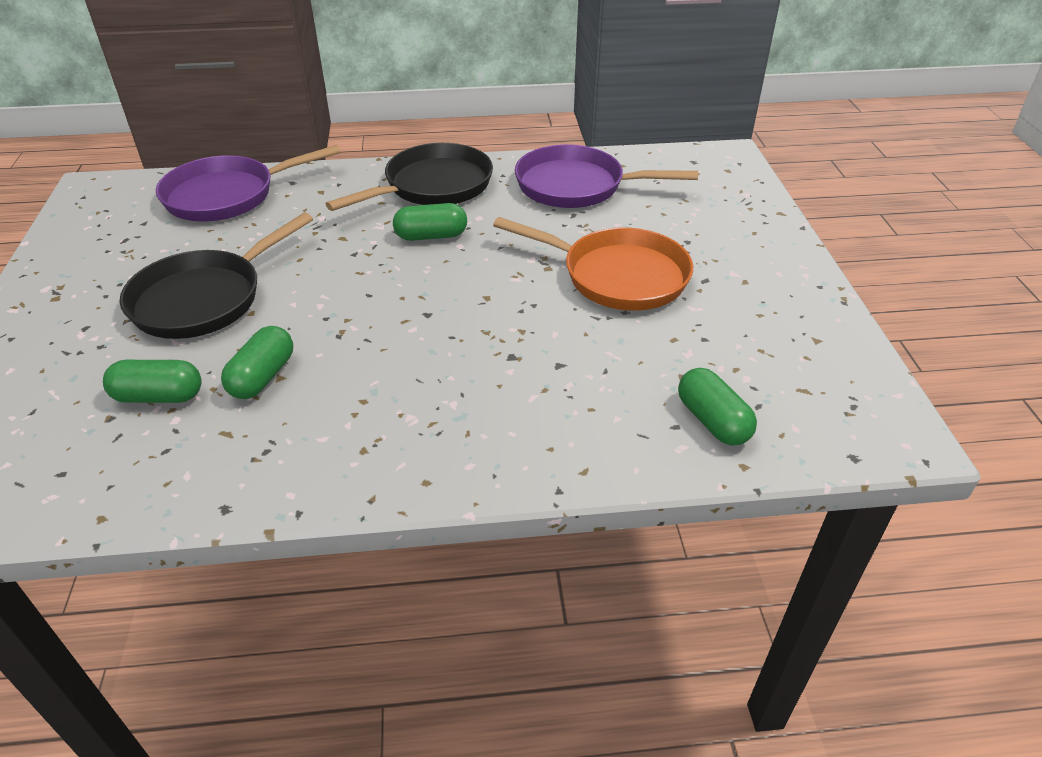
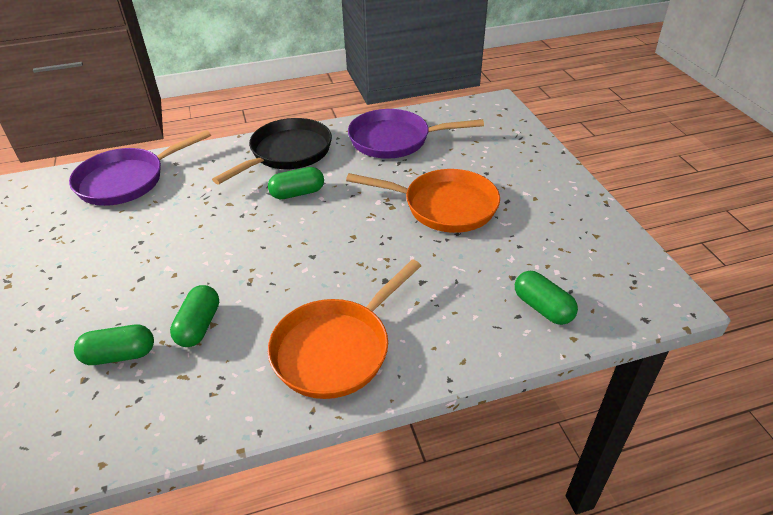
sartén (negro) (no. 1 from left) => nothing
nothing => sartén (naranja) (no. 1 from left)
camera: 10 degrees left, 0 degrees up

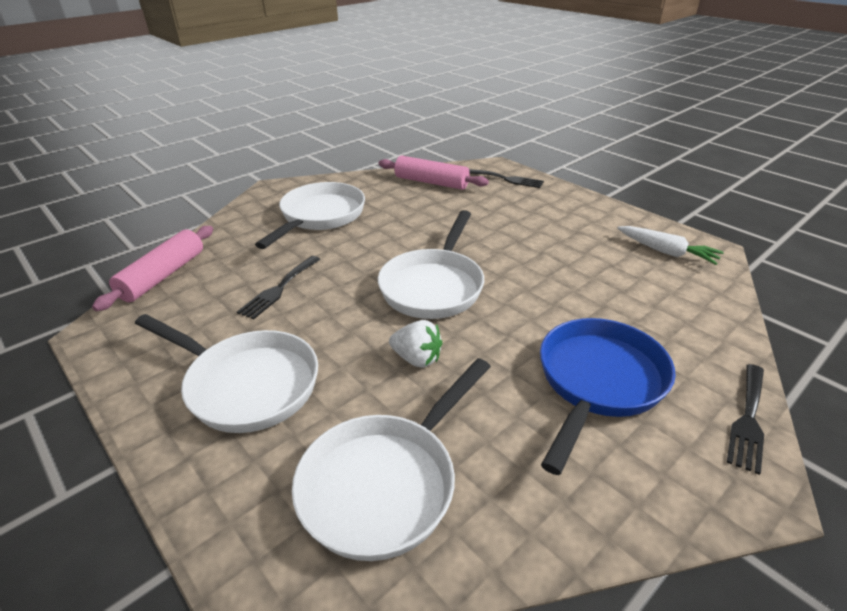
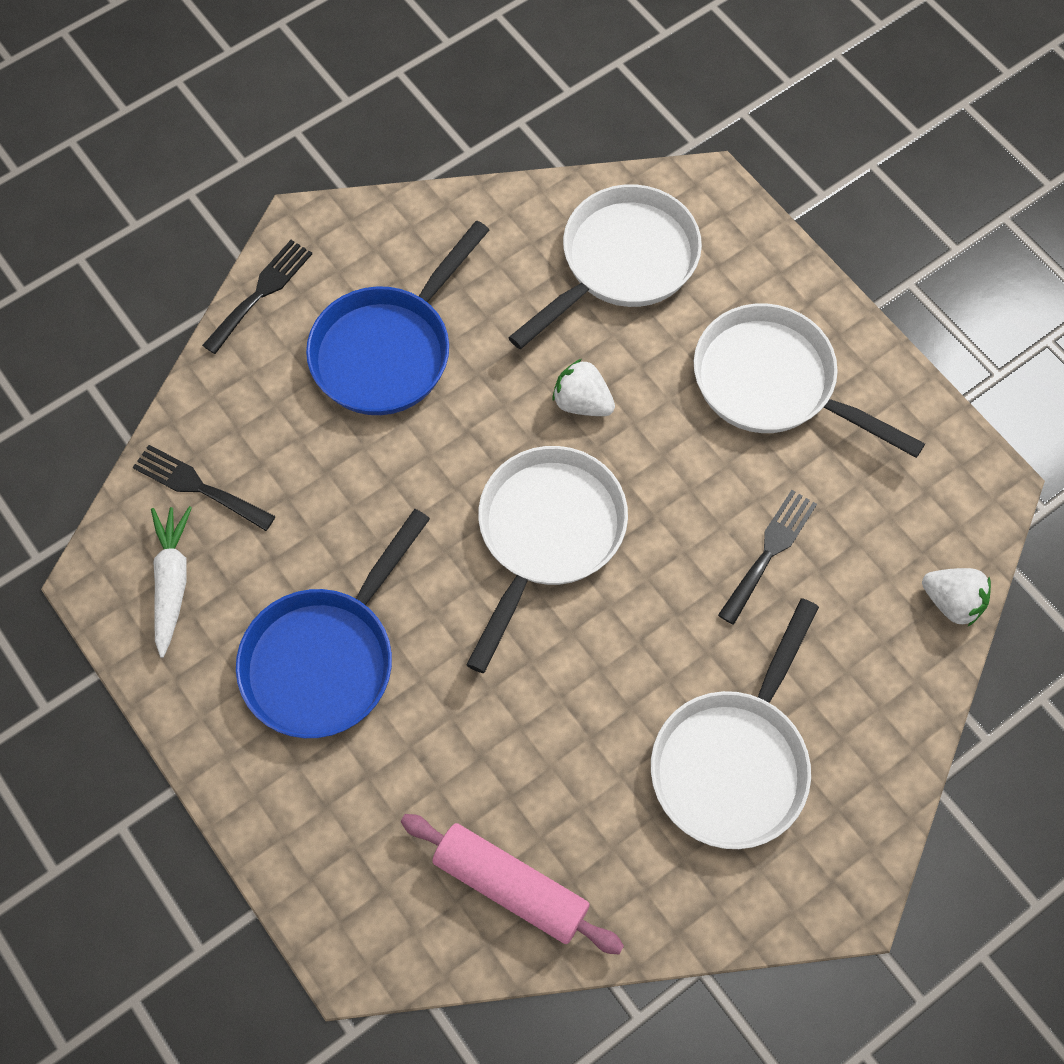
rodillo (rosa) (no. 1 from left) => fresa (blanco) (no. 2 from left)
tenedor (negro) (no. 2 from left in the first image) => tenedor (negro) (no. 1 from left), relocated
zanahoria (blanco), 45 degrees clockwise
nothing => sartén (azul) (no. 1 from left)
camera: 175 degrees left, 30 degrees up

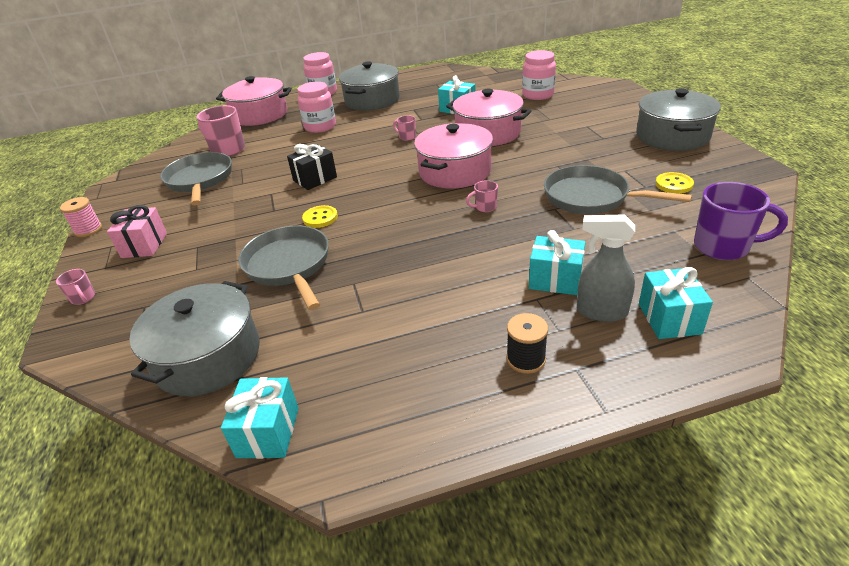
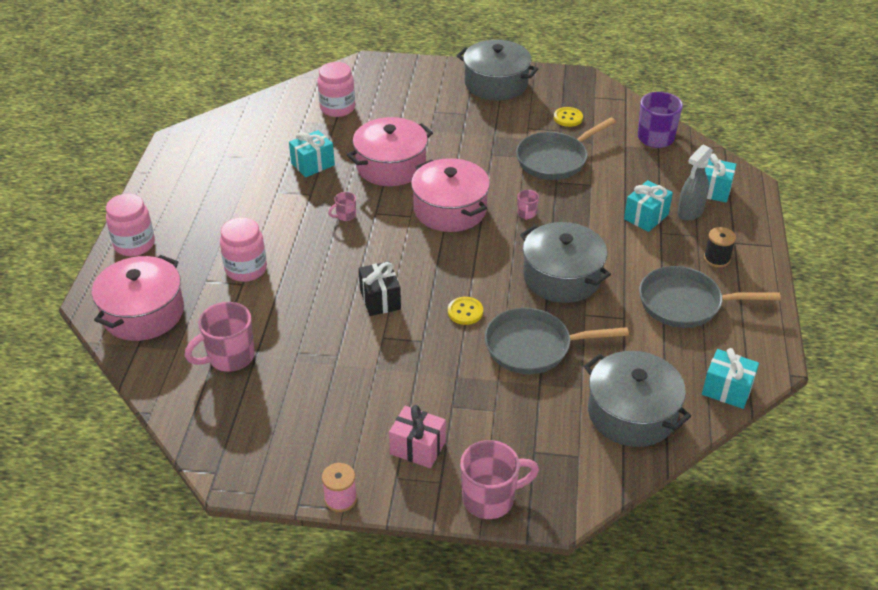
taza (rosa) (no. 1 from left in the first image) => taza (rosa) (no. 3 from left), x2.07
sartén (gris) (no. 1 from left in the first image) => sartén (gris) (no. 3 from left), relocated
olla (gris) (no. 2 from left), relocated
camera: 70 degrees left, 5 degrees up

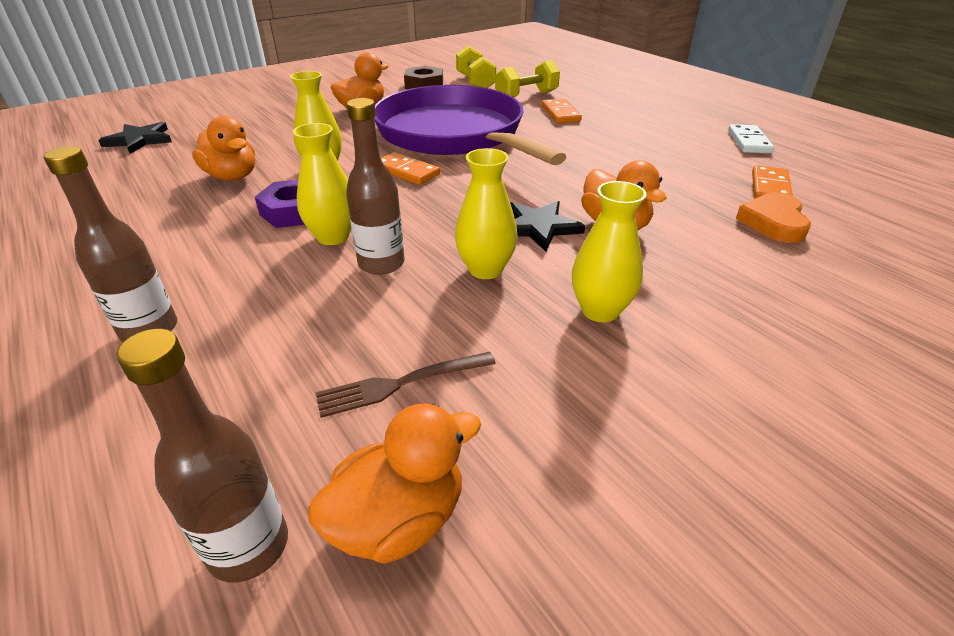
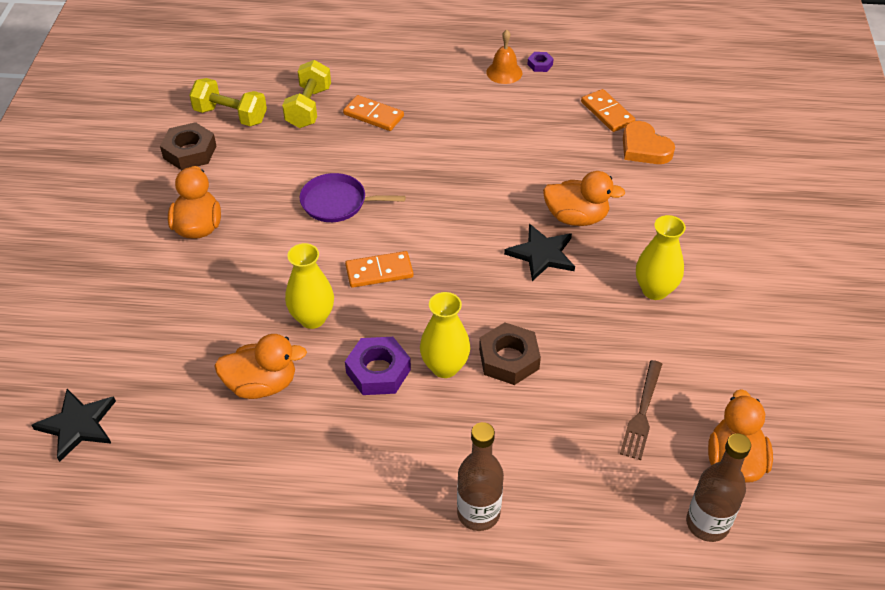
botella (marrón) (no. 3 from left) => tuerca (marrón) (no. 2 from left)
sartén (morado), x0.40
florero (amarillo) (no. 3 from left) => nothing
ficha de dominó (blanco) => tuerca (morado) (no. 2 from left)
nothing => campana (naranja)
camera: 50 degrees left, 10 degrees up

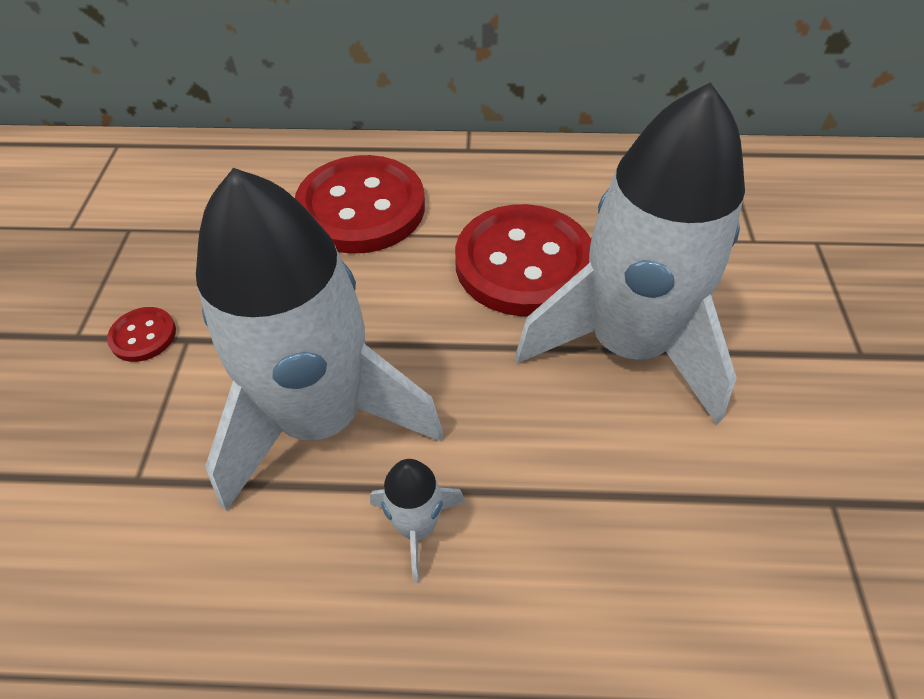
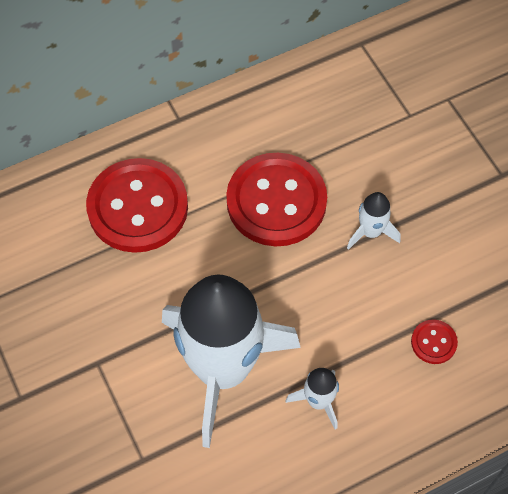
botón (rojo) (no. 1 from left in the first image) => botón (rojo) (no. 3 from left), relocated
cohete (blanco) (no. 3 from left), x0.40
camera: 30 degrees left, 10 degrees up

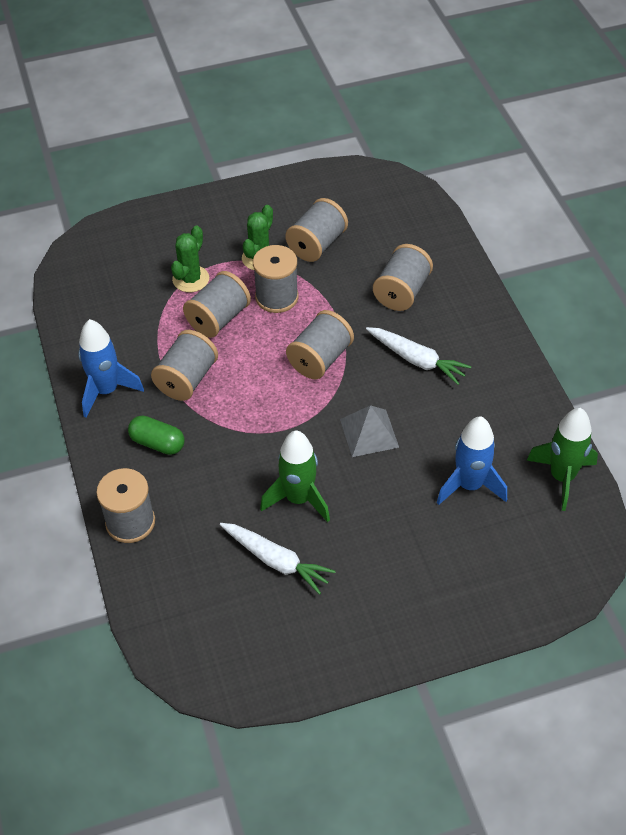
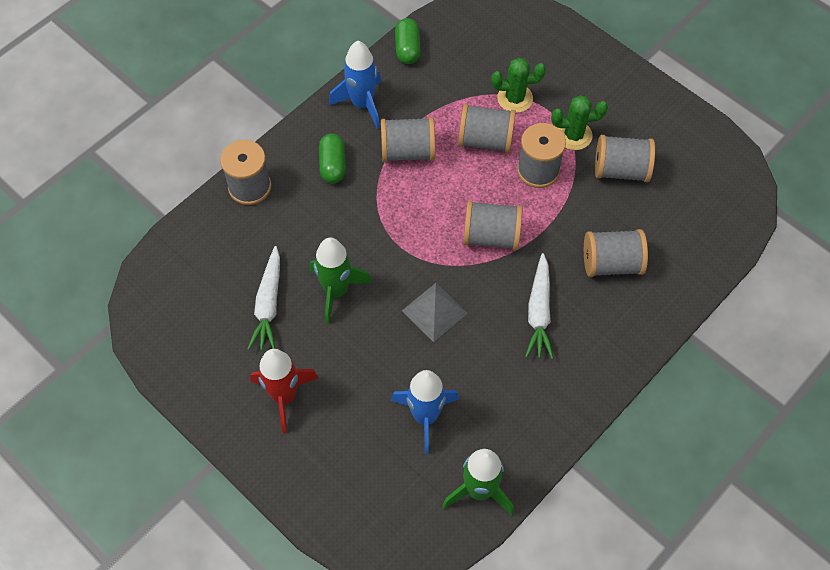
nothing => cohete (rojo)
nothing => cápsula (verde) (no. 2 from left)
camera: 60 degrees right, 10 degrees up

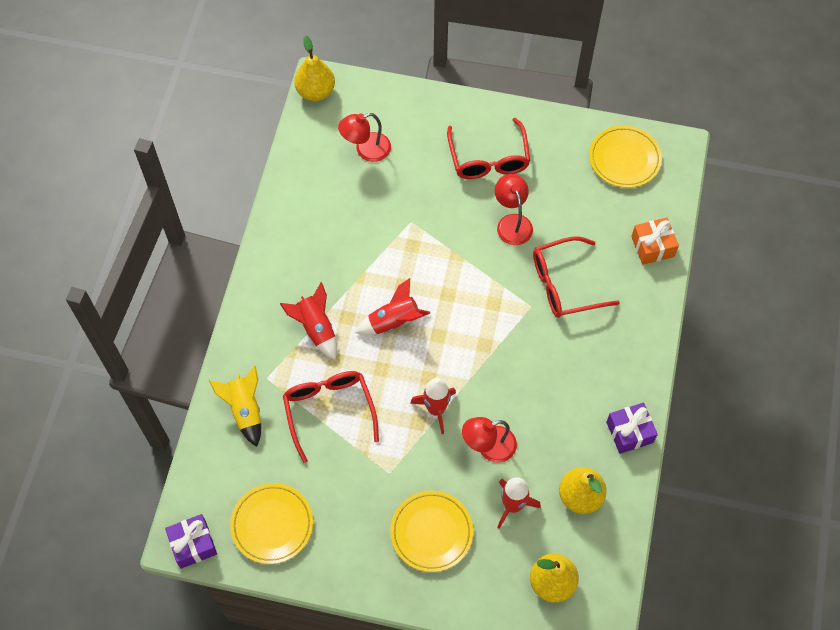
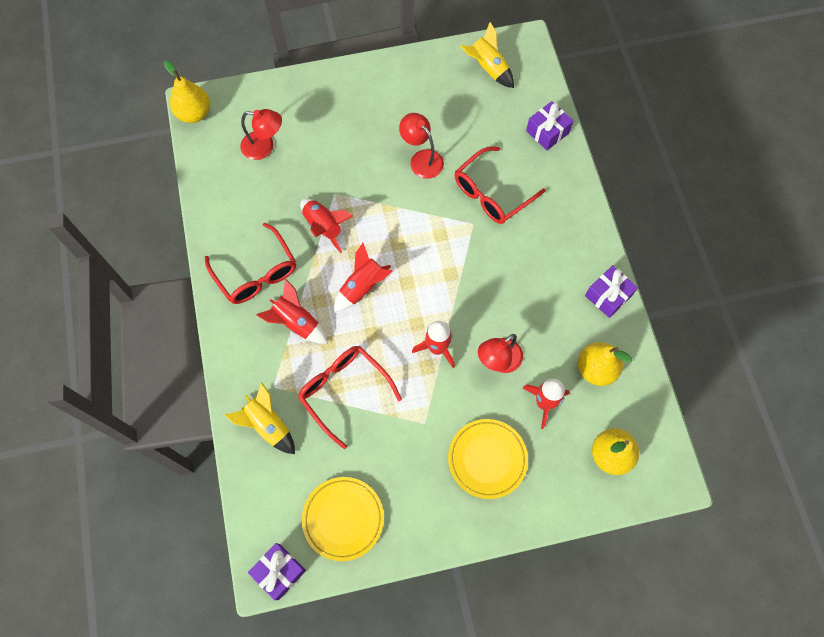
lámpara (rojo) (no. 1 from left), 120 degrees counterclockwise
gafas (rojo) (no. 2 from left in the first image) => gafas (rojo) (no. 1 from left), relocated
plato (amarillo) (no. 3 from left) => cohete (amarillo) (no. 2 from left)
regalo (naranja) => regalo (morado) (no. 2 from left)
nothing => cohete (rojo) (no. 2 from left)
camera: 25 degrees left, 5 degrees up

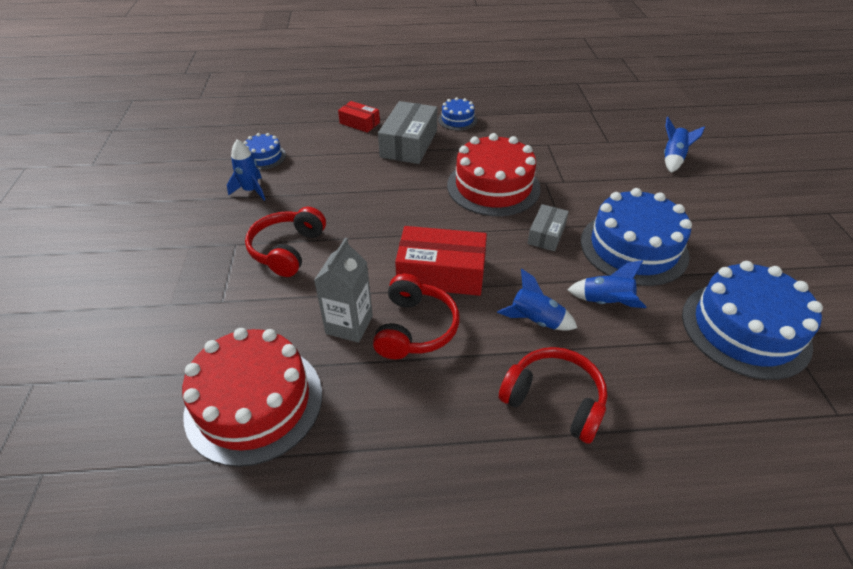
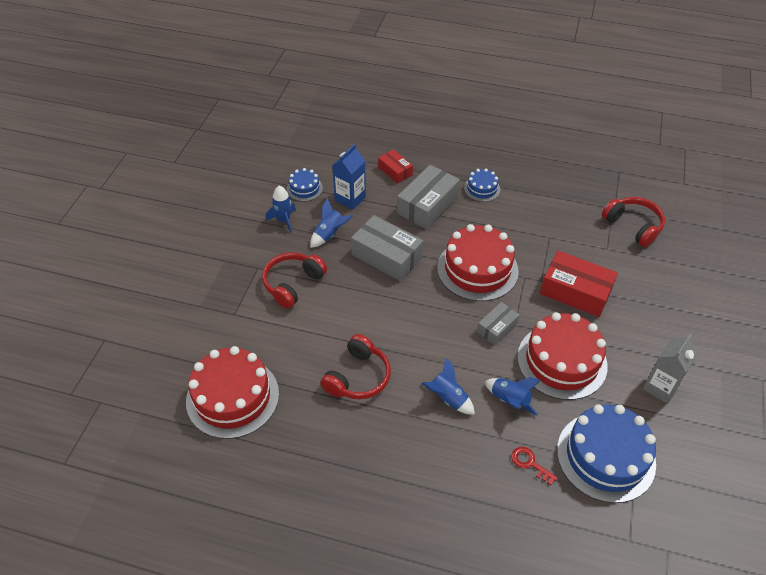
cartón de leche (gris), relocated
caja (rojo) (no. 2 from left), relocated
auriculares (rojo) (no. 3 from left), relocated
tarta (azul) (no. 3 from left) => tarta (rojo) (no. 3 from left)
cohete (azul) (no. 4 from left in the first image) => cohete (azul) (no. 2 from left), relocated
nothing => cartón de leche (azul)
nothing => caja (gris) (no. 1 from left)
nothing => llave (rojo)
camera: 20 degrees right, 5 degrees up

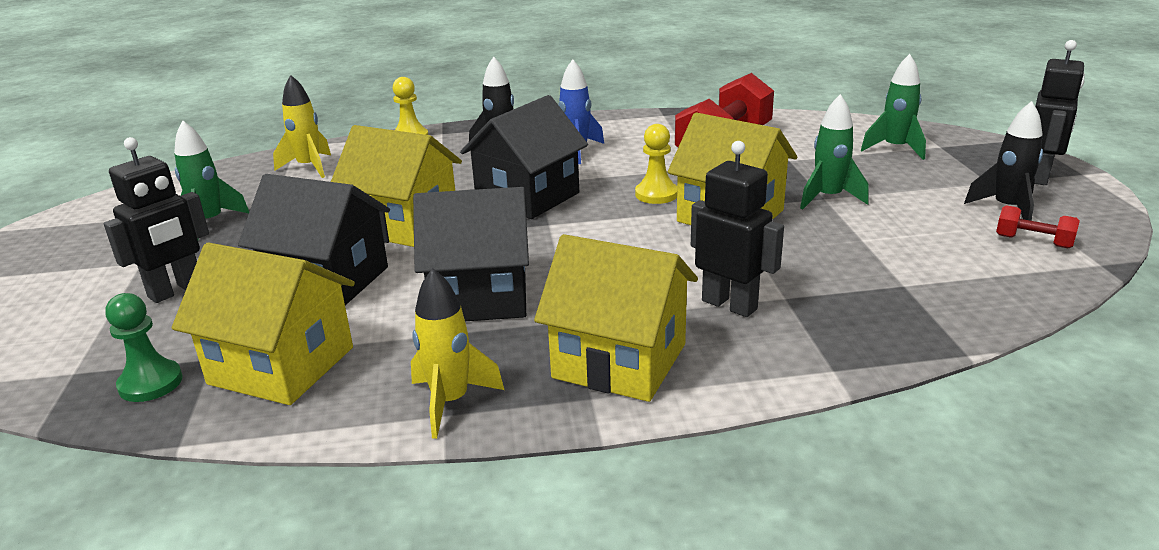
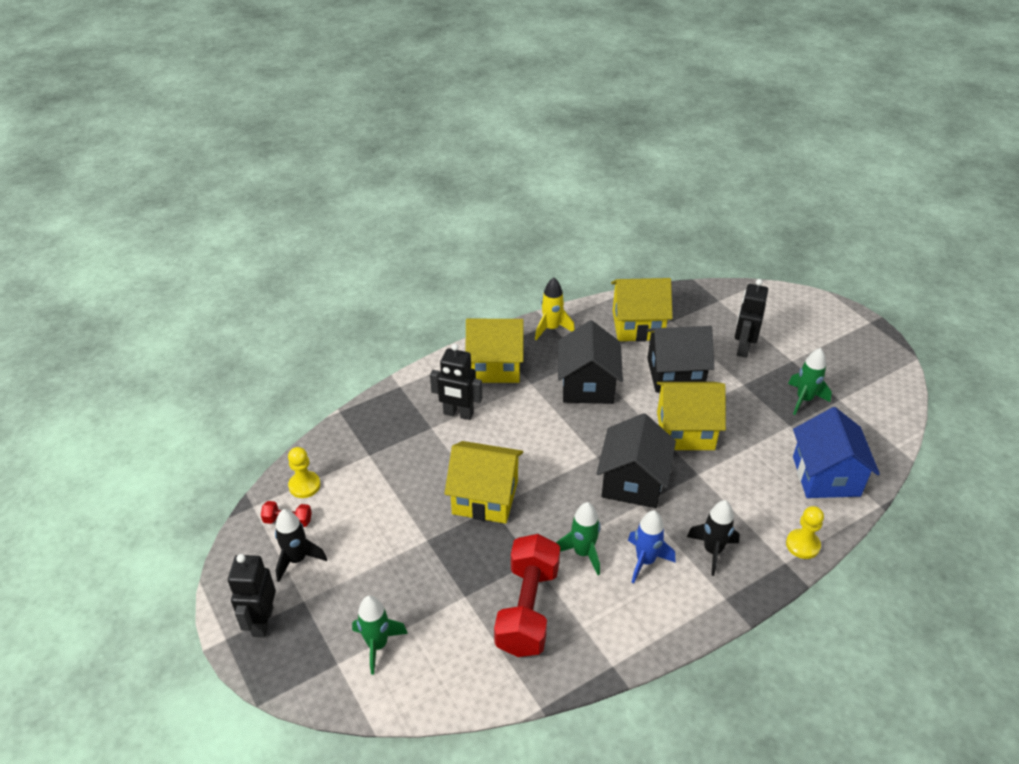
peón (verde) => nothing
cohete (amarillo) (no. 1 from left) => casa (azul)
casa (negro) (no. 2 from left in the first image) => casa (negro) (no. 1 from left), 60 degrees counterclockwise
peón (amarillo) (no. 2 from left in the first image) => peón (amarillo) (no. 1 from left), relocated
cohete (verde) (no. 2 from left), relocated
camera: 155 degrees right, 15 degrees up

